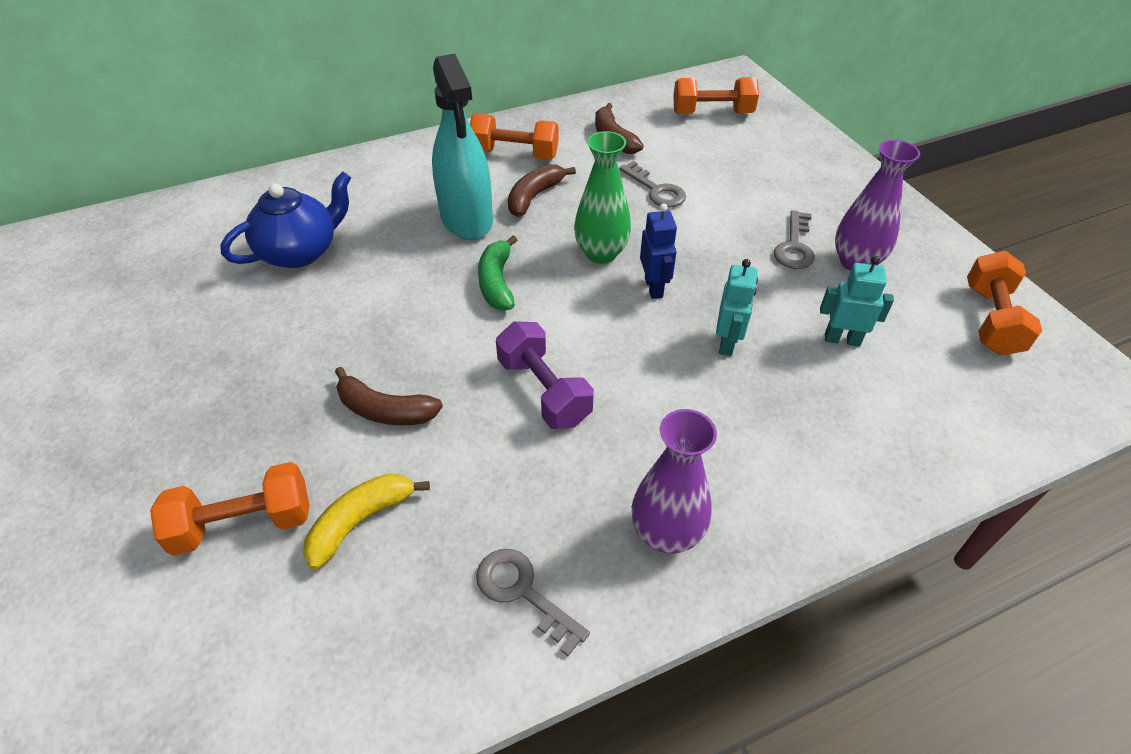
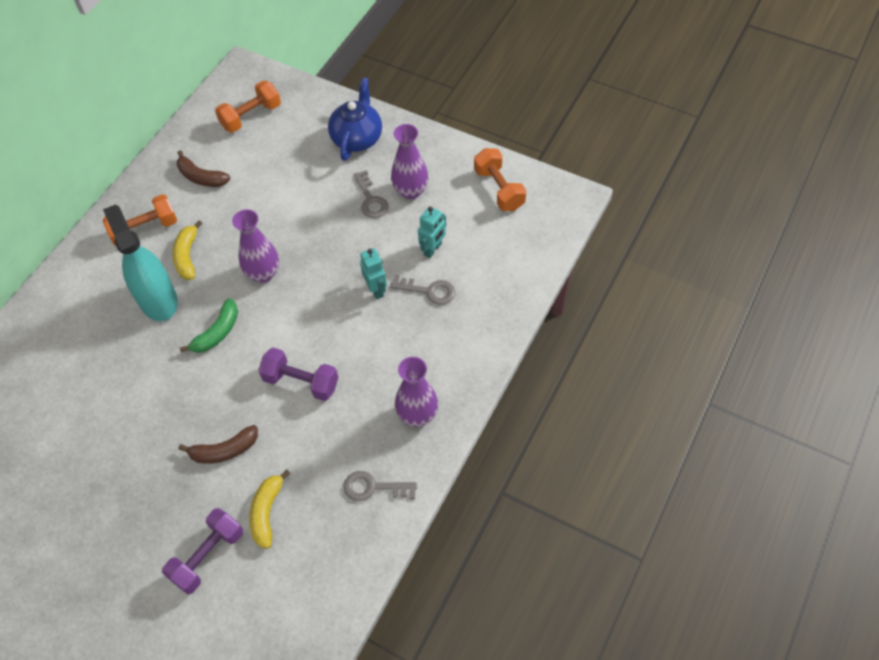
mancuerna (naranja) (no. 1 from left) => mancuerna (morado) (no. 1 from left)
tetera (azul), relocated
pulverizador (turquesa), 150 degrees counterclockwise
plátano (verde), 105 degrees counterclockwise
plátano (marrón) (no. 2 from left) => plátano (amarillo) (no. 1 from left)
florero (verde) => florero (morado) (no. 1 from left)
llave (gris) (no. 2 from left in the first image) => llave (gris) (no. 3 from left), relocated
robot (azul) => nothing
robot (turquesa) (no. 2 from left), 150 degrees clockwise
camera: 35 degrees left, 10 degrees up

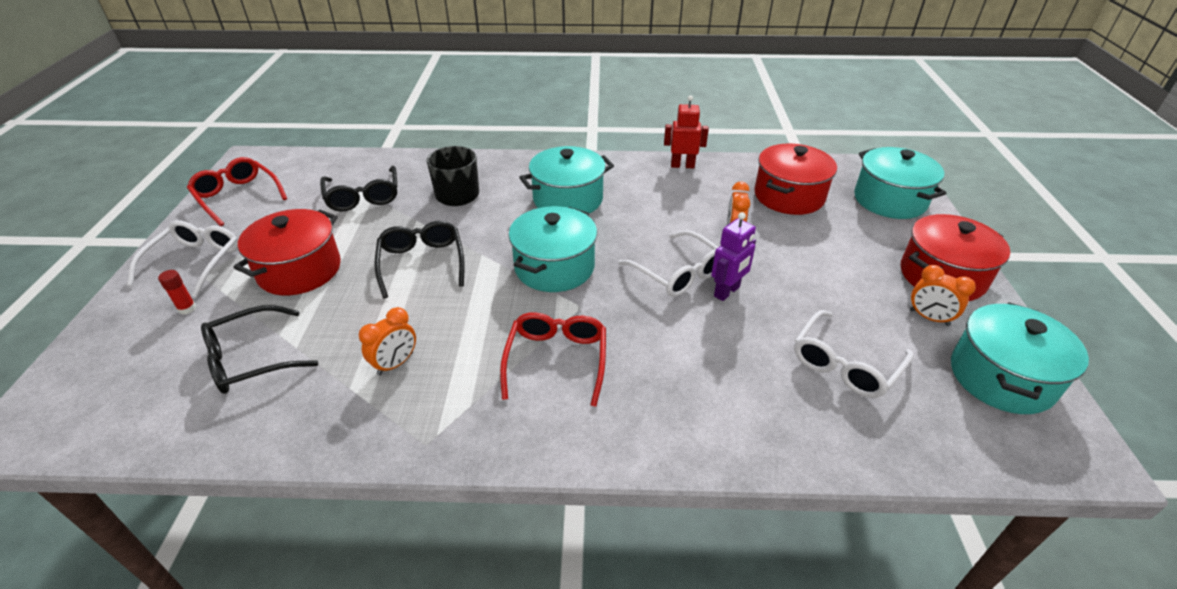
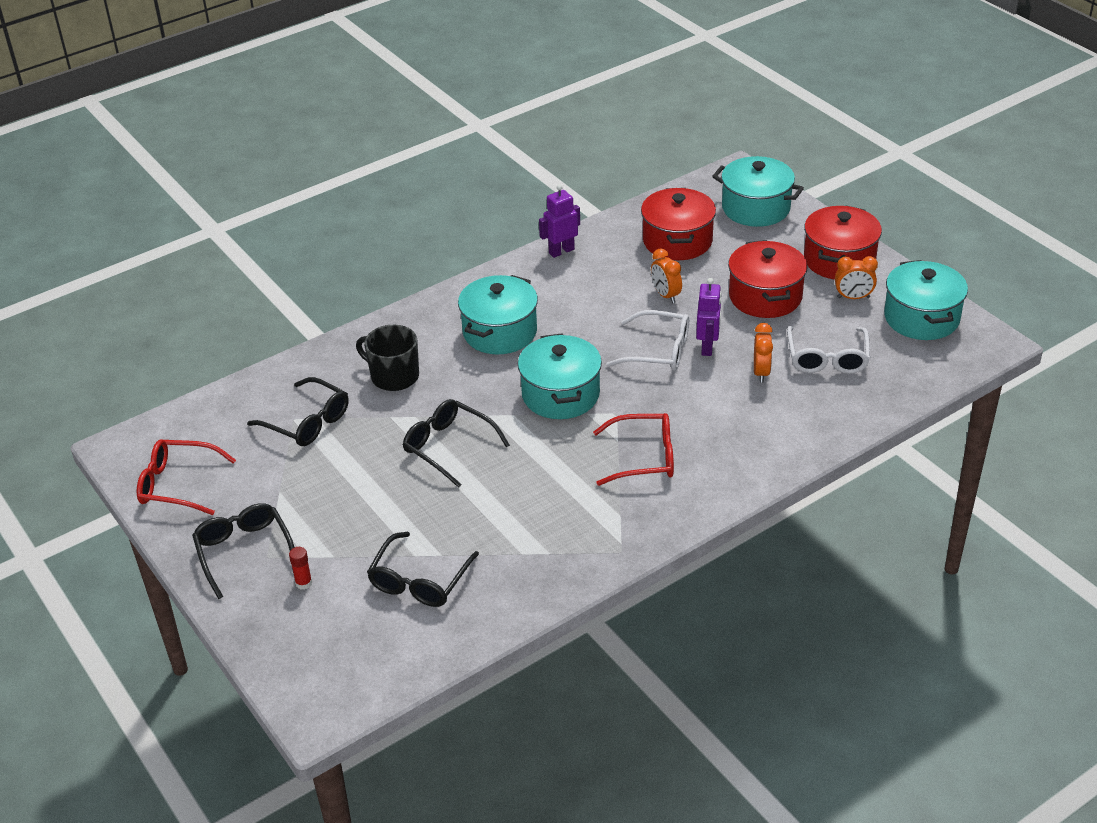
gafas (blanco) (no. 1 from left) => gafas (negro) (no. 1 from left)
olla (rojo) (no. 1 from left in the first image) => olla (rojo) (no. 2 from left), relocated
despertador (naranja) (no. 1 from left in the first image) => despertador (naranja) (no. 2 from left), relocated
gafas (rojo) (no. 2 from left), 120 degrees clockwise
robot (rojo) => robot (morado) (no. 1 from left)
camera: 35 degrees left, 0 degrees up

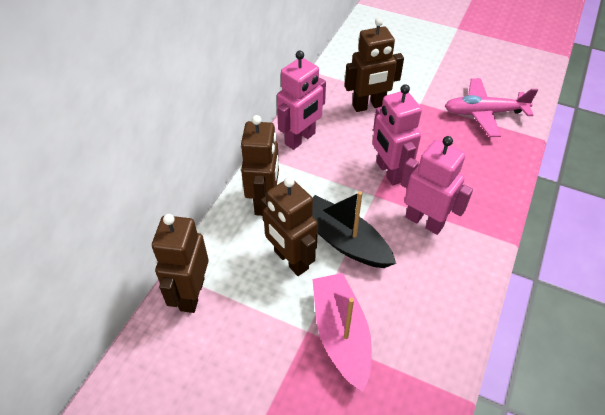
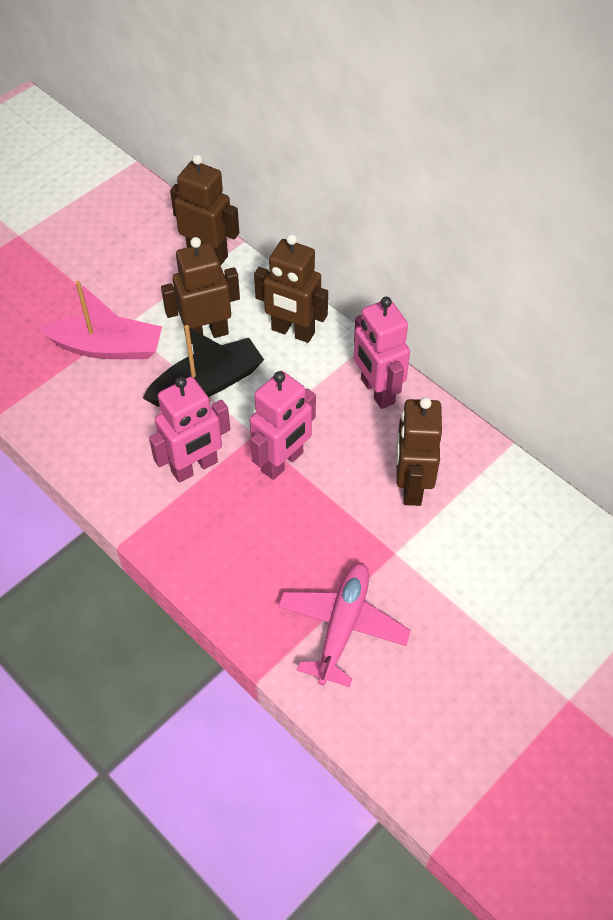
robot (rosa) (no. 2 from left), 135 degrees clockwise
camera: 110 degrees right, 5 degrees up

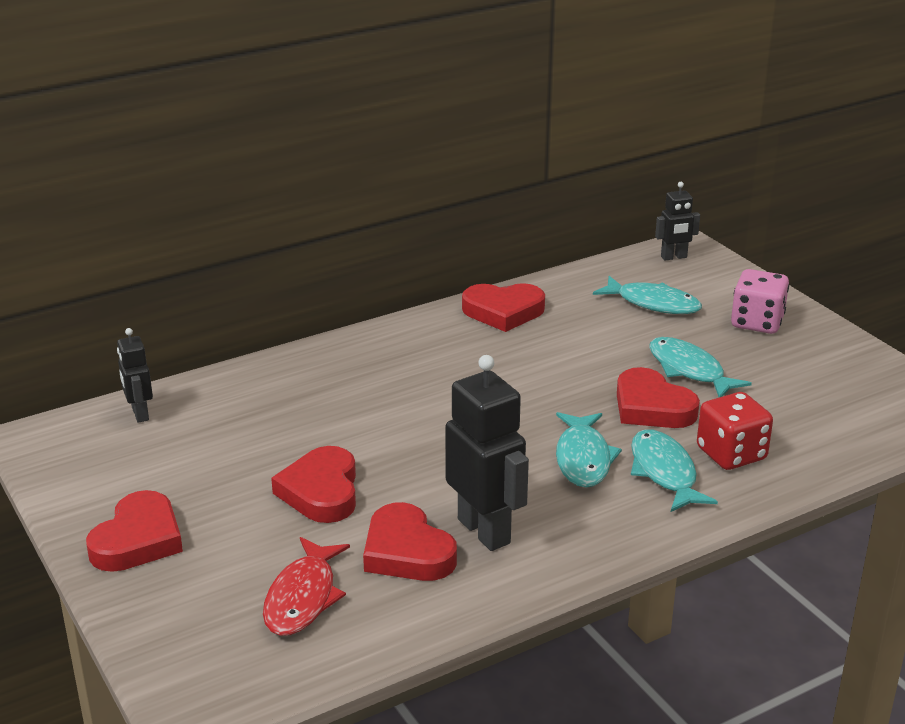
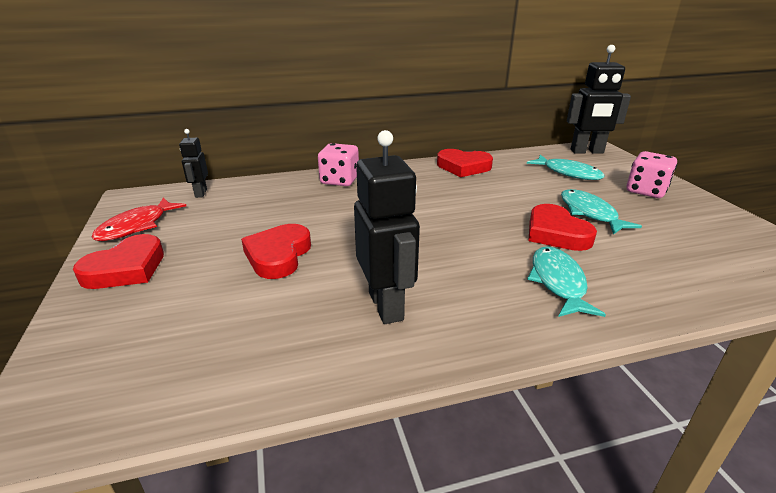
pez (rojo), relocated
corazón (rojo) (no. 3 from left) => nothing
pez (turquesa) (no. 1 from left) => nothing
robot (negro) (no. 3 from left), x1.84
dado (rojo) => nothing
nothing => dado (rosa) (no. 1 from left)
camera: 15 degrees right, 0 degrees up

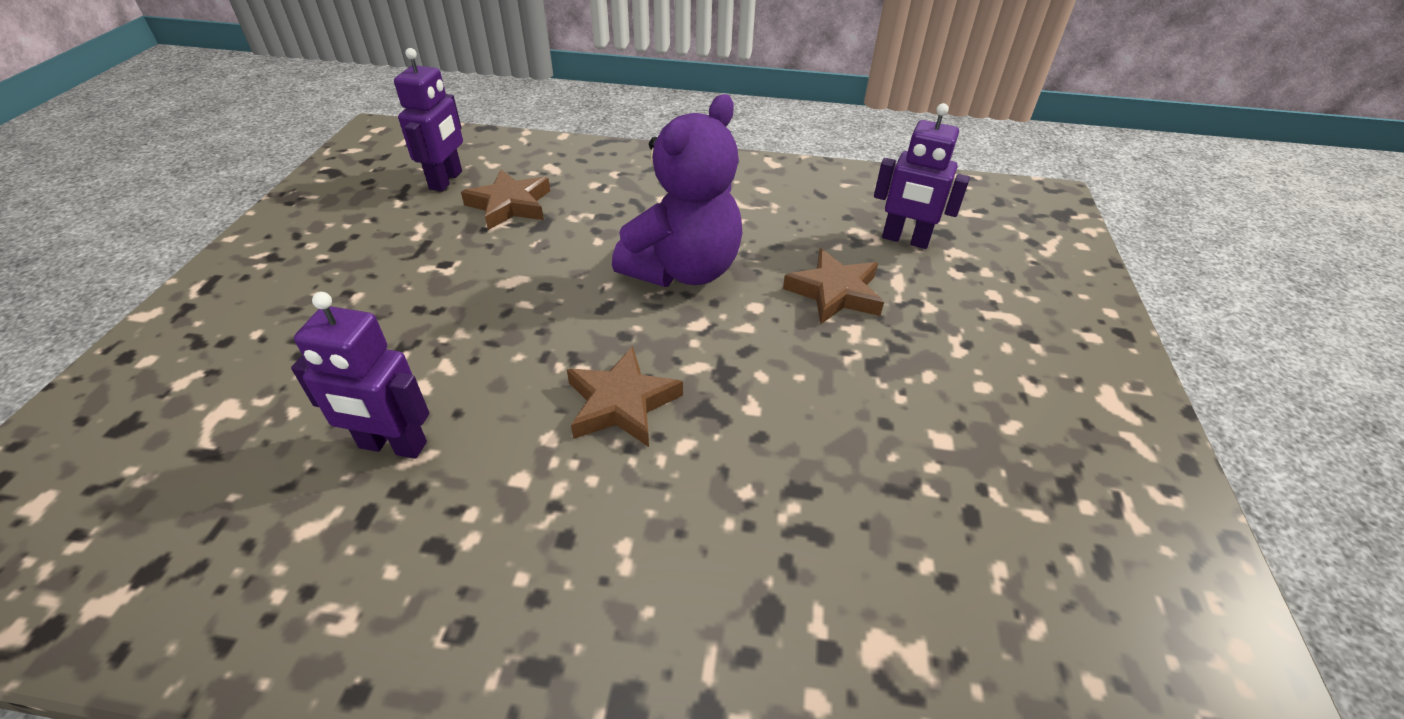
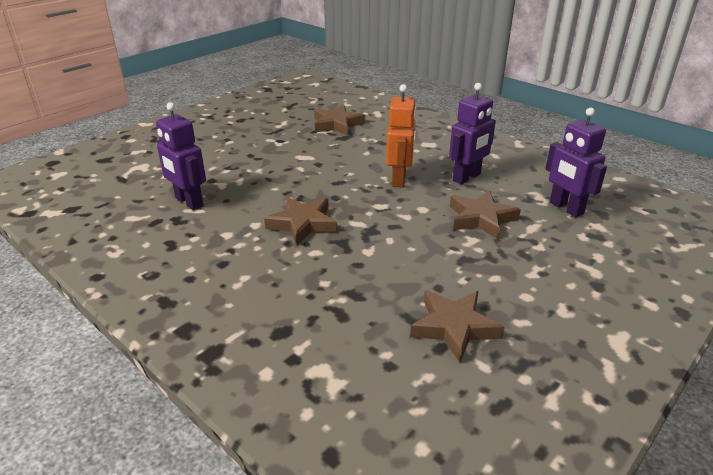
robot (morado) (no. 2 from left), relocated
osito (morado) => robot (naranja)
nothing => estrella (marrón) (no. 3 from left)
camera: 35 degrees right, 10 degrees down

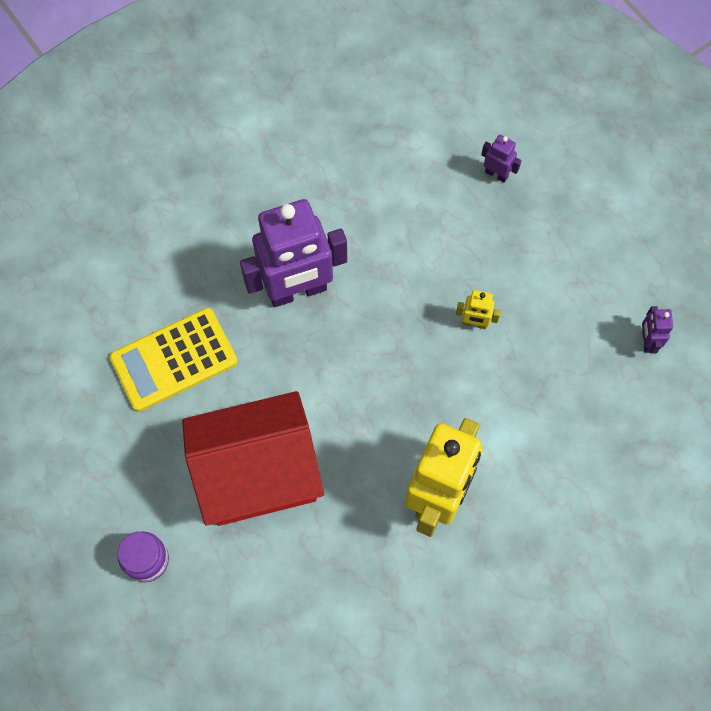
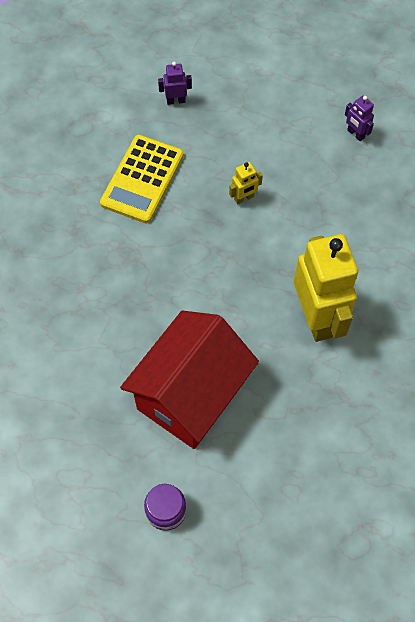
calculadora (amarillo), relocated
robot (morado) (no. 1 from left) => nothing
camera: 40 degrees left, 5 degrees down

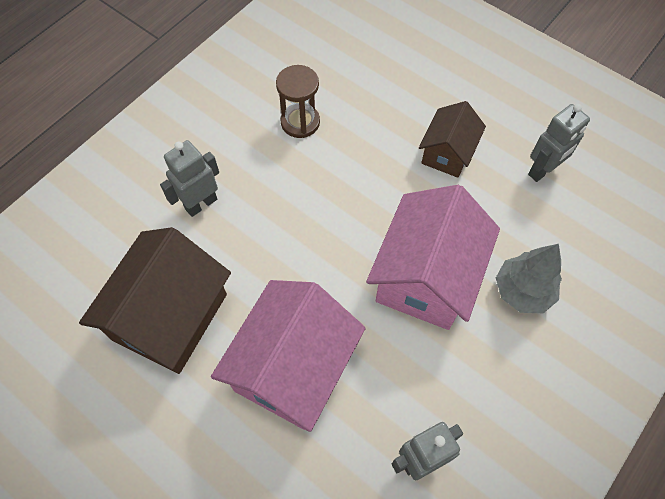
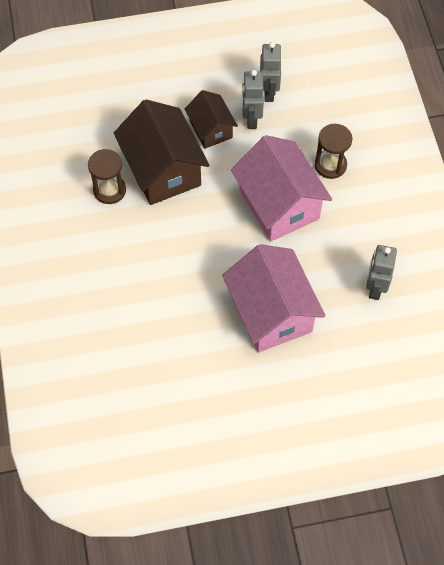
casa (marrón) (no. 1 from left), relocated
robot (gris) (no. 1 from left), relocated
árbol (gris) => reloj de arena (marrón) (no. 2 from left)
camera: 50 degrees left, 0 degrees up

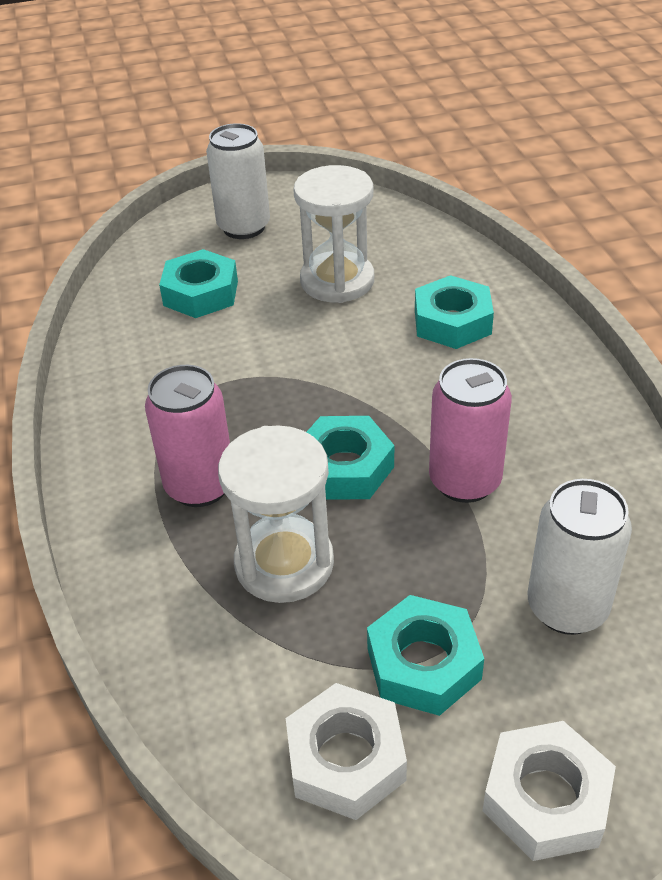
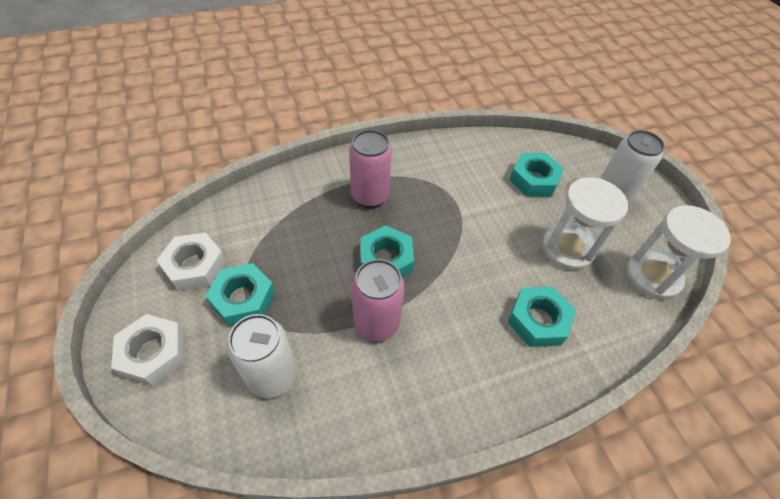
reloj de arena (blanco) (no. 1 from left in the first image) => reloj de arena (blanco) (no. 2 from left), relocated
camera: 80 degrees right, 10 degrees up

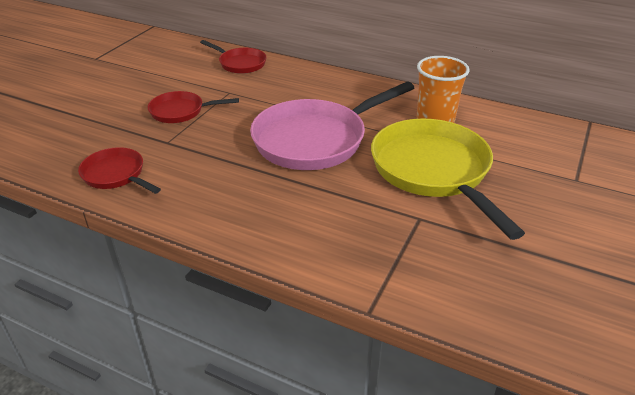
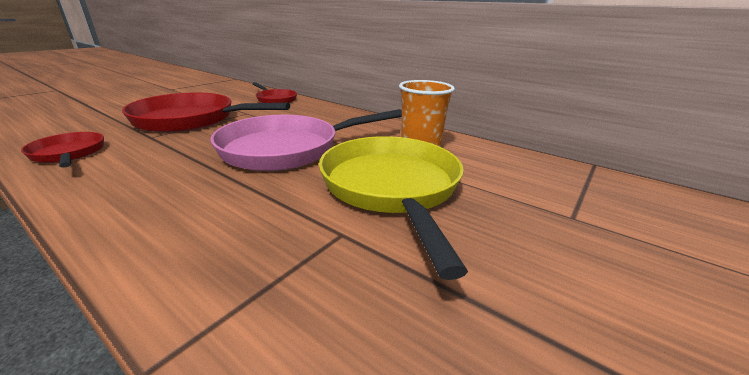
sartén (rojo) (no. 2 from left), x1.94
camera: 10 degrees right, 10 degrees down

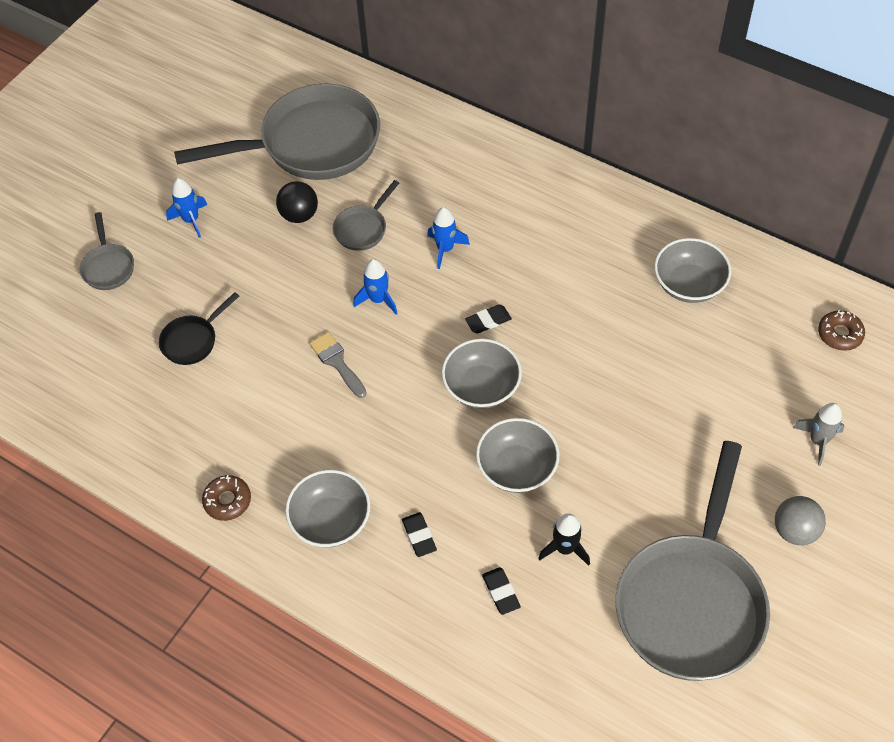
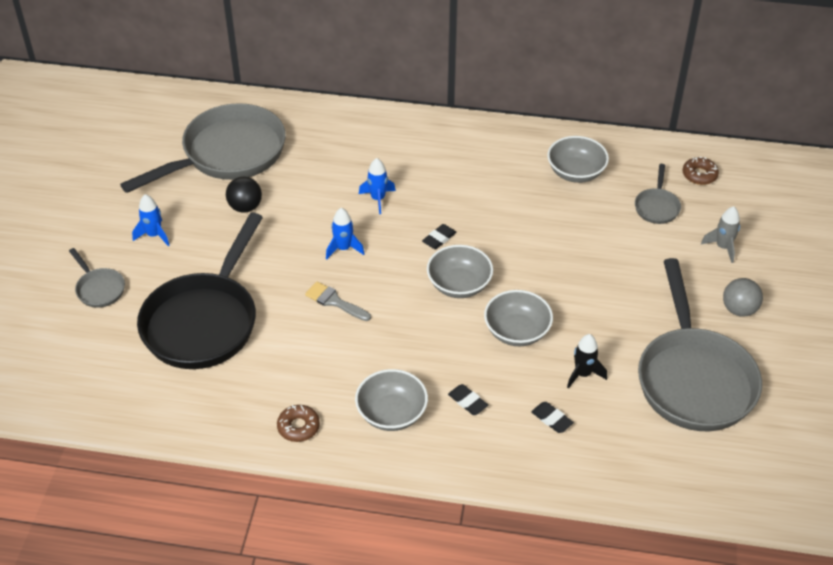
sartén (negro), x2.32
sartén (gris) (no. 3 from left), relocated
camera: 25 degrees left, 10 degrees down

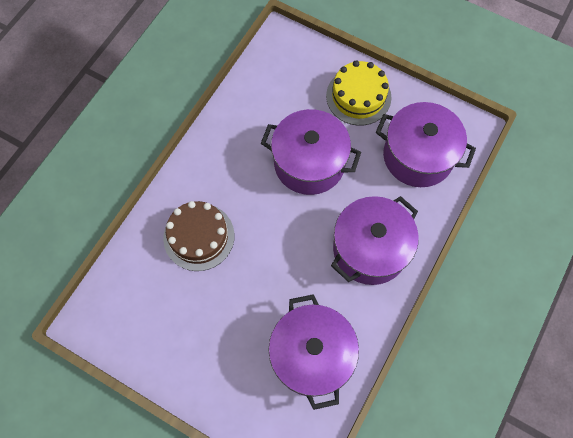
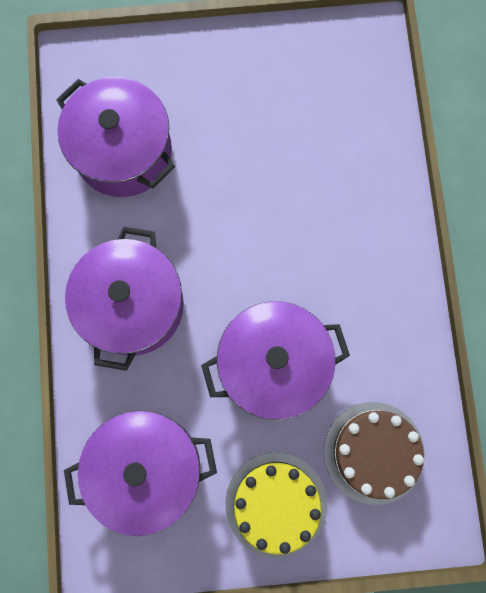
tarta (marrón), relocated
camera: 145 degrees right, 10 degrees up

